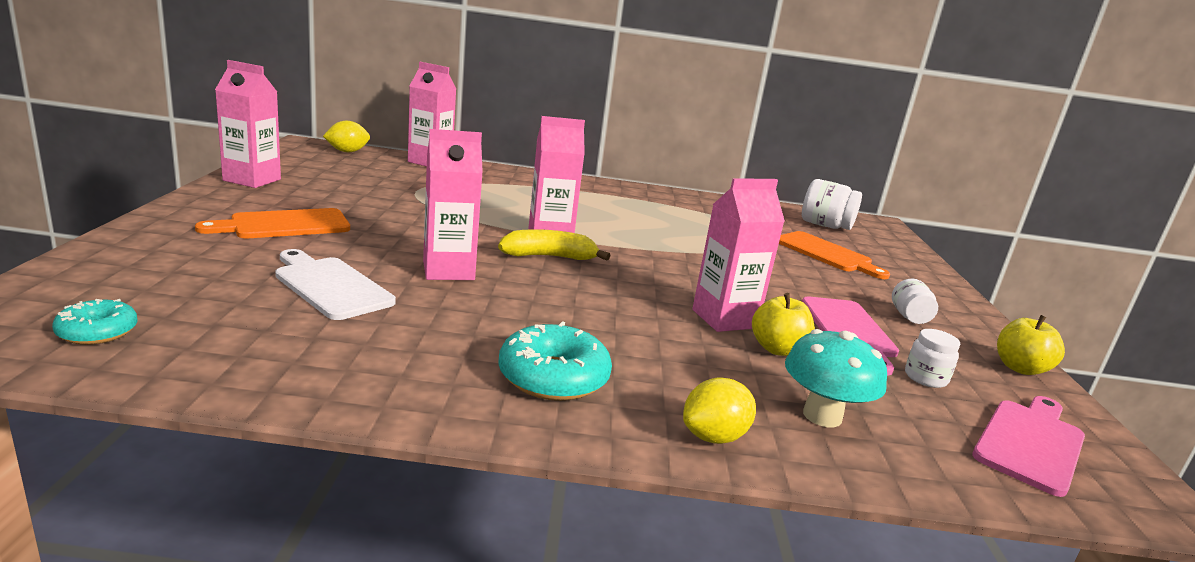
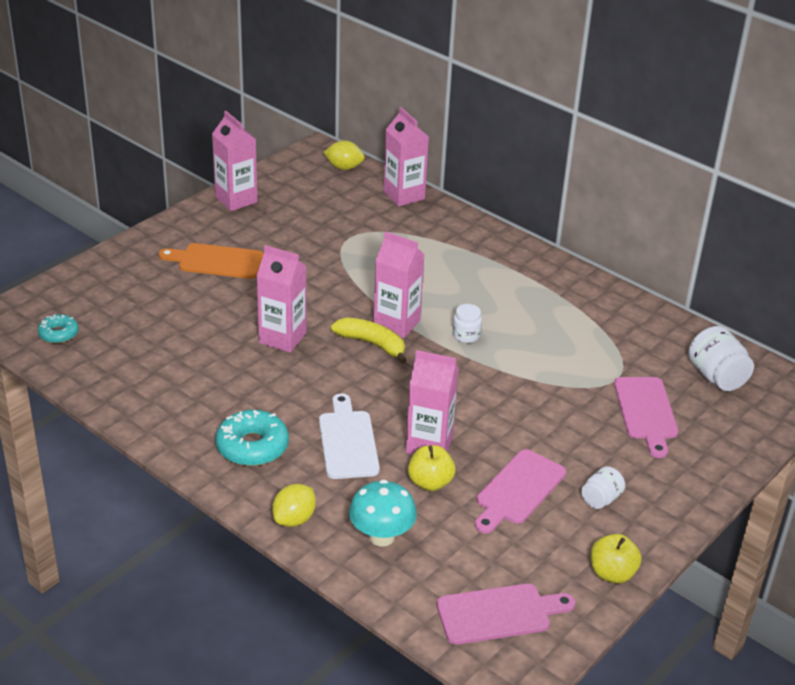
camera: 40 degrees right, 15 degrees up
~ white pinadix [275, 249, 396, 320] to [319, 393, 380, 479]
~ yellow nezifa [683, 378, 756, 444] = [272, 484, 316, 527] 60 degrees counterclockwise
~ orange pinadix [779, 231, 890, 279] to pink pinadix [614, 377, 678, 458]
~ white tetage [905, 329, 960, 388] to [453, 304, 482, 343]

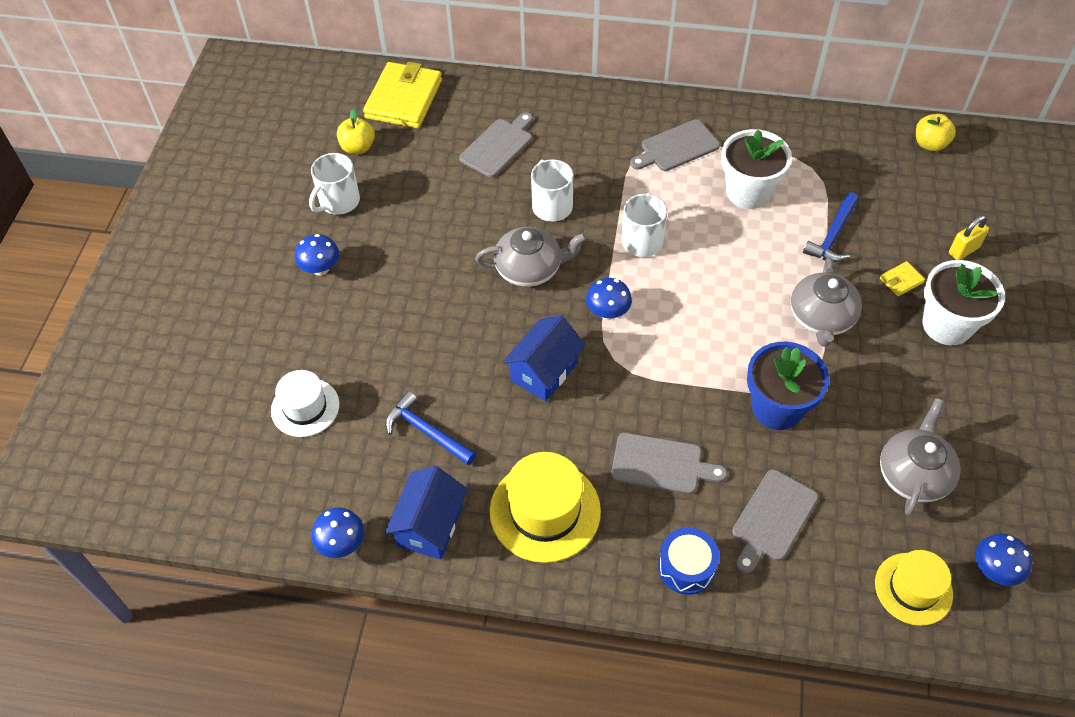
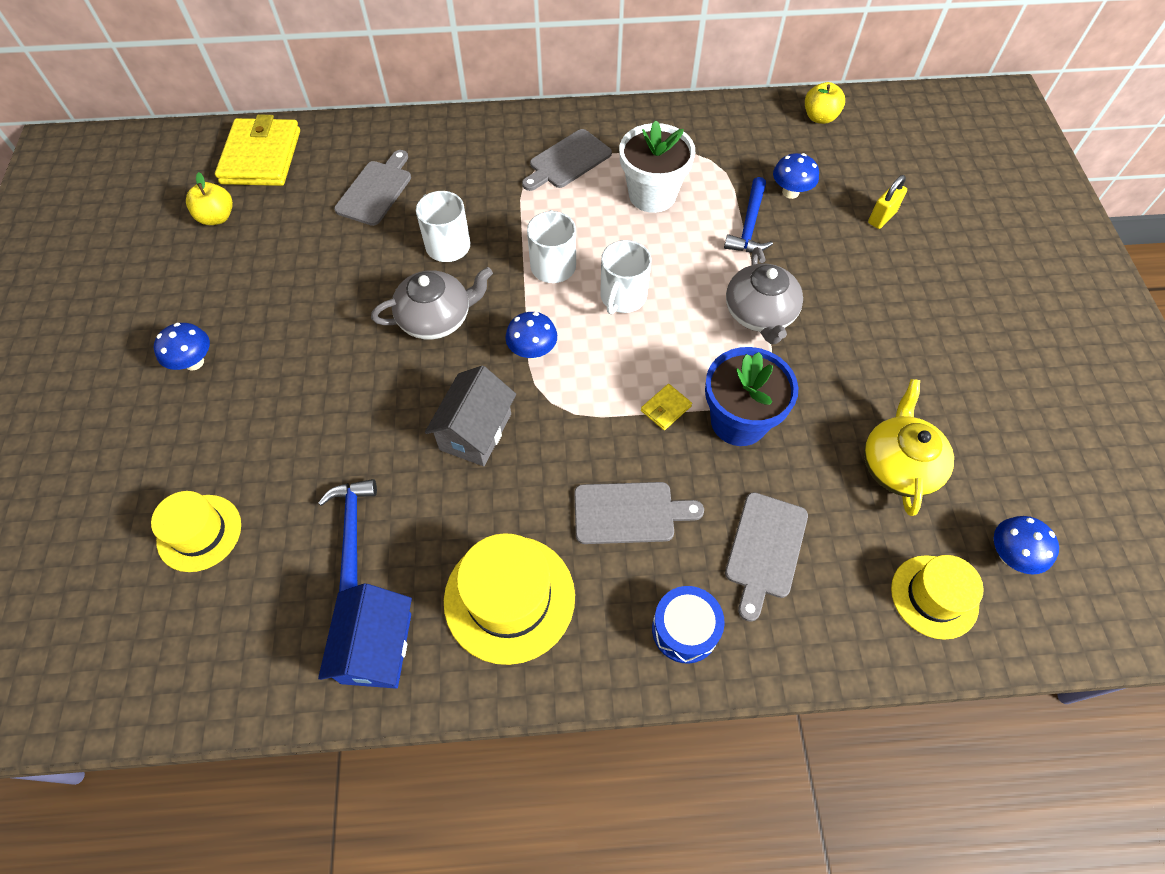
camera: 15 degrees left, 5 degrees up
~ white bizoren [271, 370, 339, 437] to yellow bizoren [151, 491, 241, 572]
~ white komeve [309, 153, 360, 215] to [600, 240, 651, 315]
~ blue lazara [311, 508, 364, 558] to [773, 153, 819, 199]
~ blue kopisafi [385, 391, 476, 465] = [318, 479, 377, 592] 60 degrees clockwise
~ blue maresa [503, 315, 585, 401] to grey maresa [425, 366, 516, 466]
~ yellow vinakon [880, 261, 925, 296] to [641, 384, 692, 430]
~ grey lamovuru [880, 398, 960, 516] to yellow lamovuru [864, 379, 954, 516]
- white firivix [923, 260, 1005, 345]

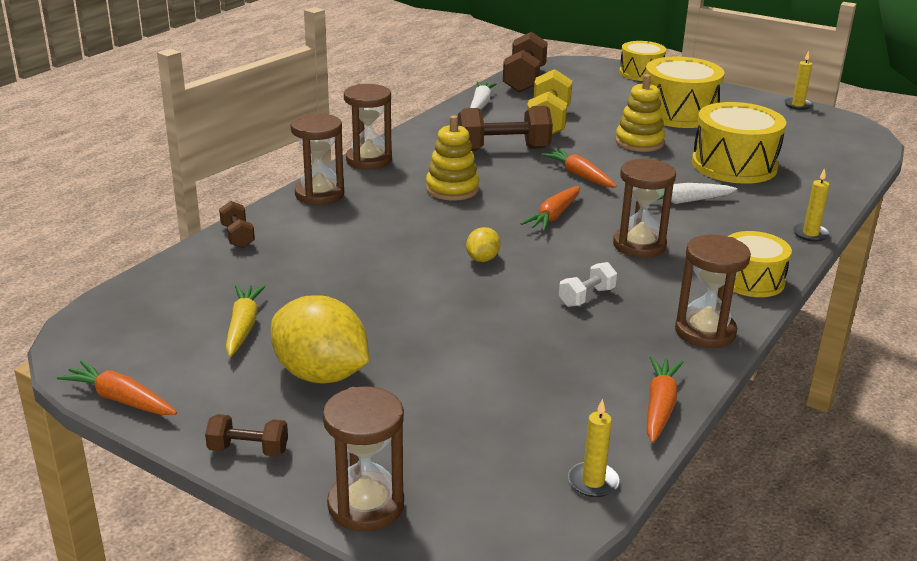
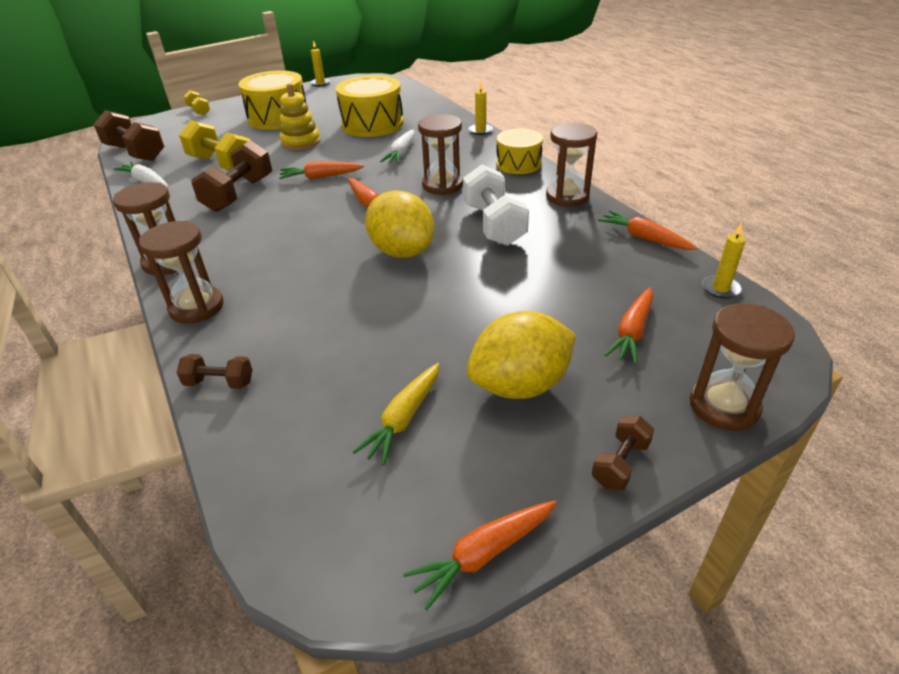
camera: 60 degrees left, 10 degrees up
~ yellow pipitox [226, 285, 266, 357] = [353, 363, 440, 465] 90 degrees counterclockwise
- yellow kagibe [426, 115, 479, 201]
~ yellow nezifa [466, 227, 500, 262] = [365, 190, 434, 258] x2.12
~ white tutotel [559, 262, 617, 307] = [463, 165, 529, 246] x1.91
~ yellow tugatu [619, 41, 666, 81] to yellow tutotel [184, 90, 210, 115]
+ orange pipitox [605, 287, 653, 365]

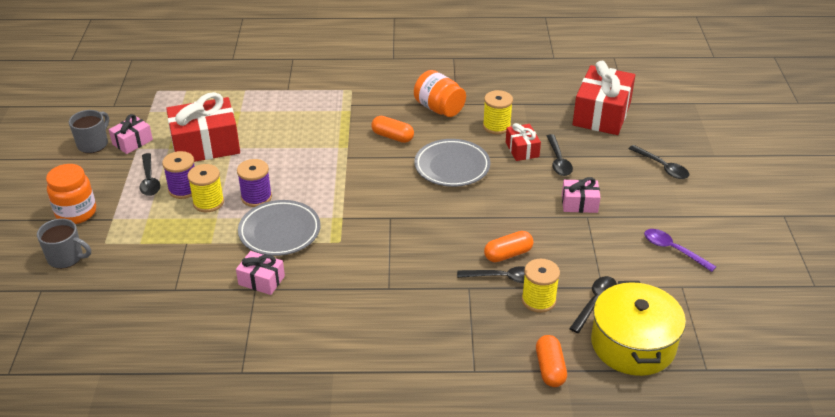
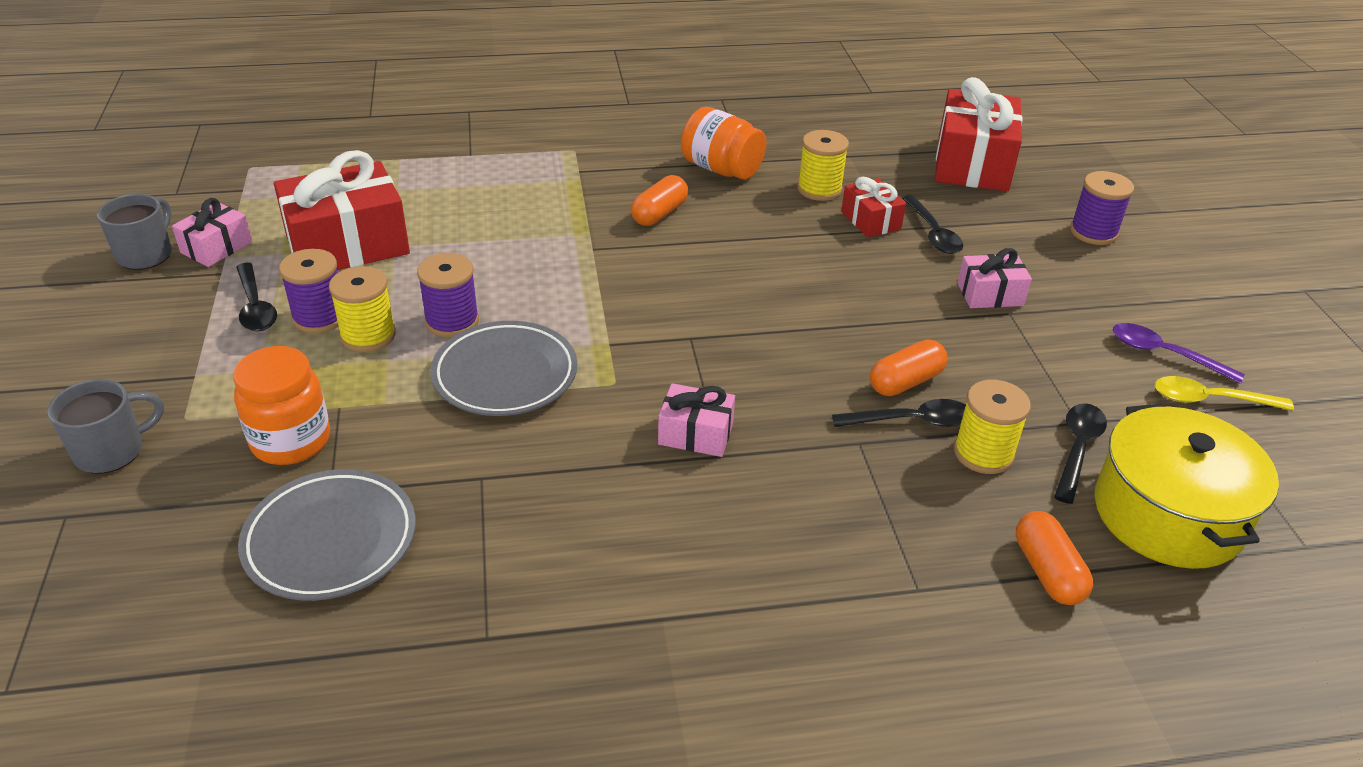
camera: 10 degrees left, 0 degrees up
~ grey komeve [37, 218, 91, 269] = [48, 379, 164, 474] 45 degrees counterclockwise
~ orange tetage [46, 164, 96, 224] to [233, 346, 330, 465]
~ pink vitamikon [236, 251, 285, 295] to [658, 383, 735, 457]
~ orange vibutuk [371, 116, 414, 143] = [631, 175, 688, 226] 75 degrees counterclockwise
~ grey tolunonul [414, 139, 490, 187] to [238, 469, 416, 601]
~ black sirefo [628, 145, 689, 179] to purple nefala [1070, 171, 1134, 245]
+ yellow sirefo [1155, 376, 1294, 411]

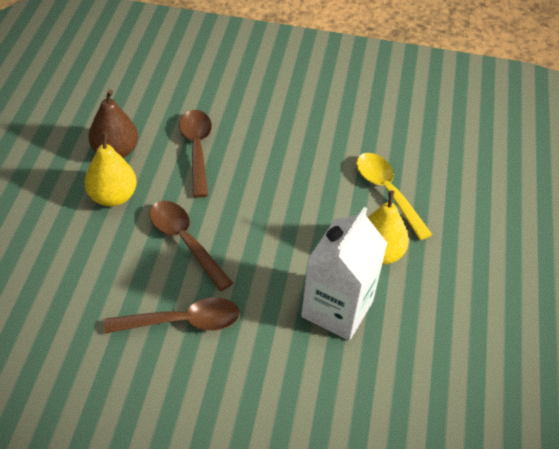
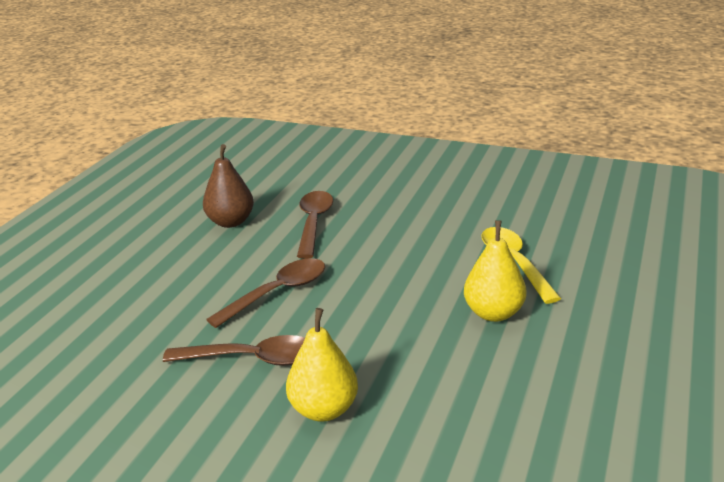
camera: 15 degrees right, 20 degrees down
~ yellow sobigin [84, 132, 137, 207] to [286, 308, 358, 421]
~ brown sirefo [149, 201, 233, 291] = [206, 258, 325, 328] 75 degrees clockwise
- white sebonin [301, 207, 388, 340]

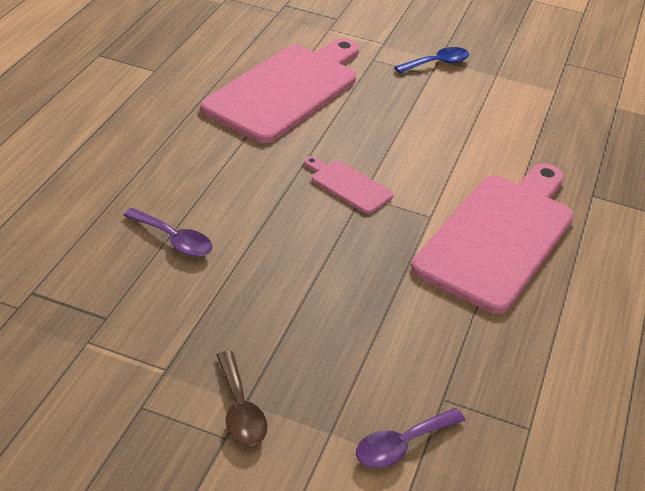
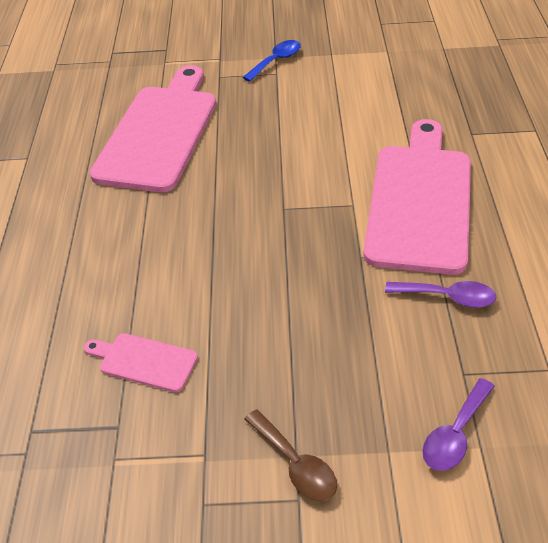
camera: 15 degrees left, 5 degrees up
~ purple sirefo [123, 208, 212, 257] to [385, 281, 497, 308]
~ pink pinadix [304, 156, 394, 214] to [84, 333, 198, 392]

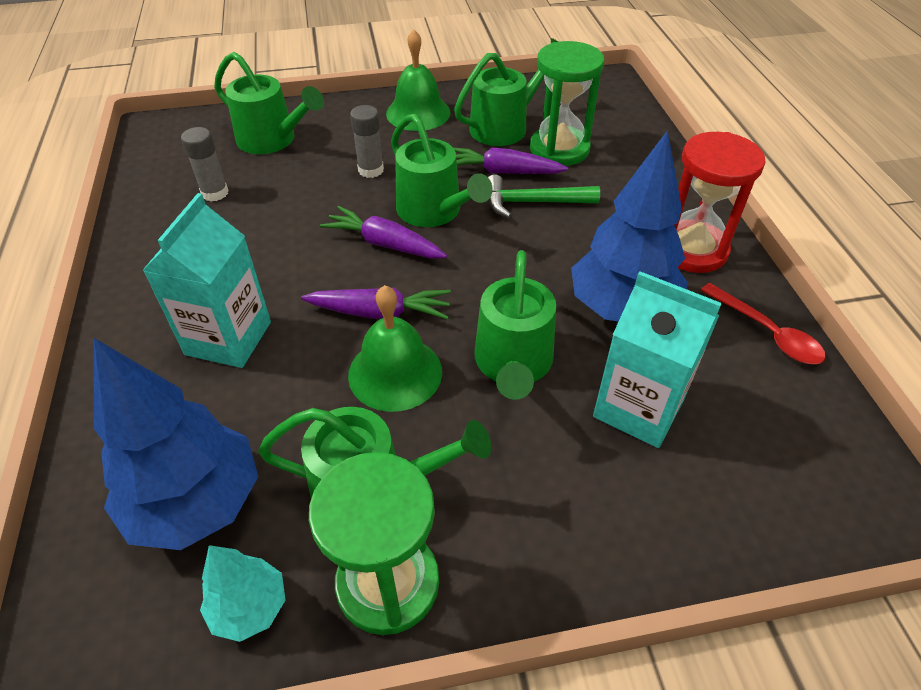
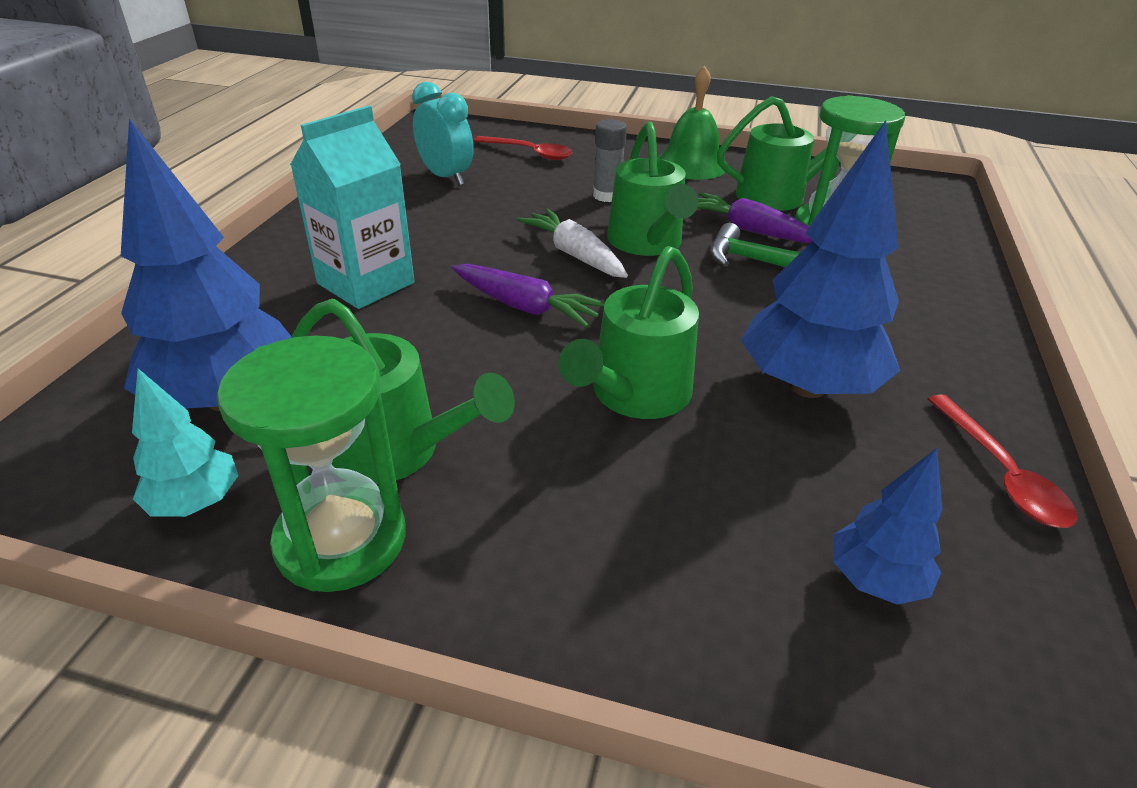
camera: 25 degrees right, 10 degrees down
~ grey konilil [181, 127, 229, 202] to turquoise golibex [412, 82, 474, 186]
~ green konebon [214, 52, 324, 154] to red sirefo [474, 136, 573, 160]
~ purple pipitox [320, 206, 447, 259] to white pipitox [517, 209, 628, 278]
- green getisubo [348, 285, 442, 412]
- turquoise sebonin [593, 271, 722, 448]
- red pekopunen [674, 132, 766, 273]
+ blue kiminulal [833, 448, 943, 605]

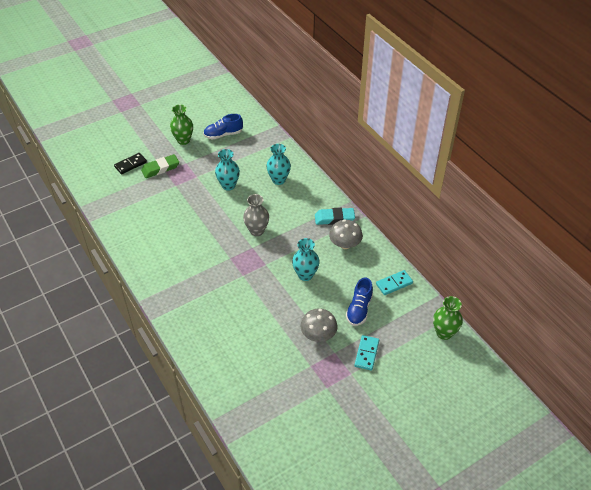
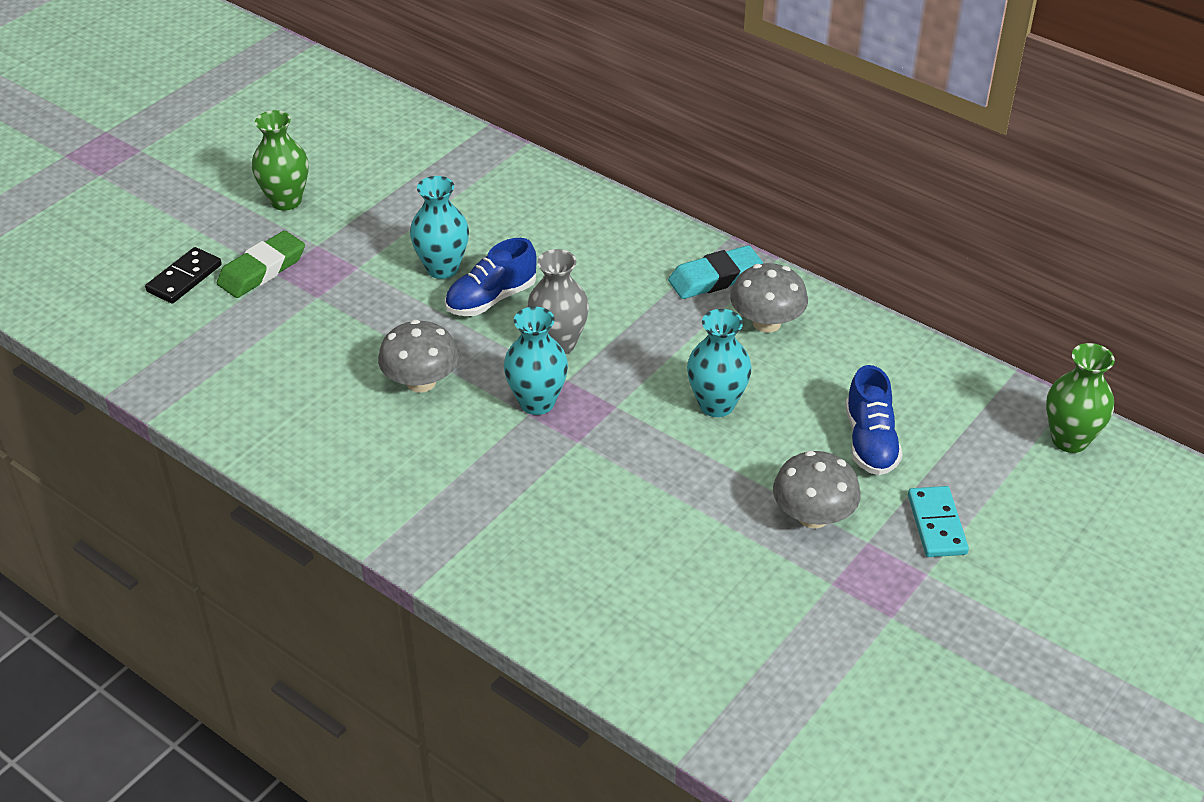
camera: 20 degrees left, 5 degrees down
~ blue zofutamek [203, 114, 243, 140] to [445, 238, 537, 316]
~ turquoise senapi [266, 144, 291, 185] to [504, 307, 568, 415]
- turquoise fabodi [376, 270, 413, 295]
+ grey lazara [378, 320, 459, 393]

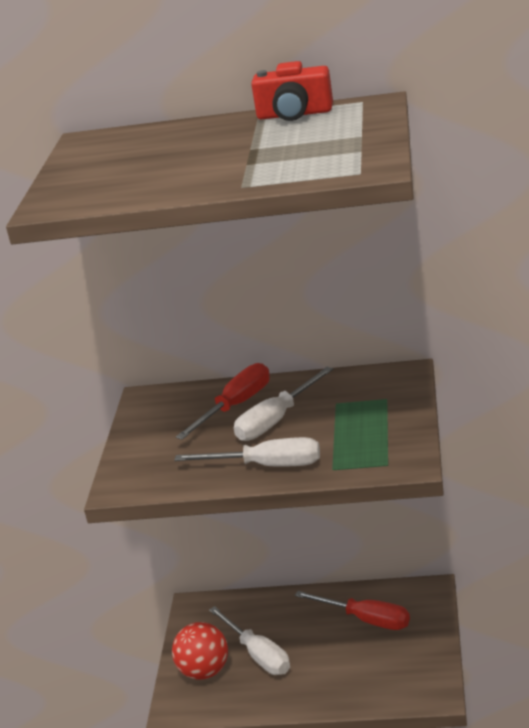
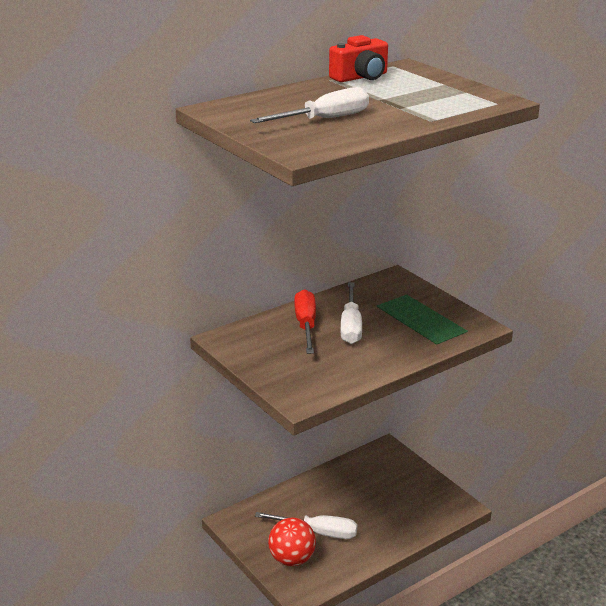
camera: 45 degrees left, 0 degrees up
~ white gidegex [174, 437, 320, 467] to [250, 87, 369, 123]
- red gidegex [295, 591, 410, 630]

